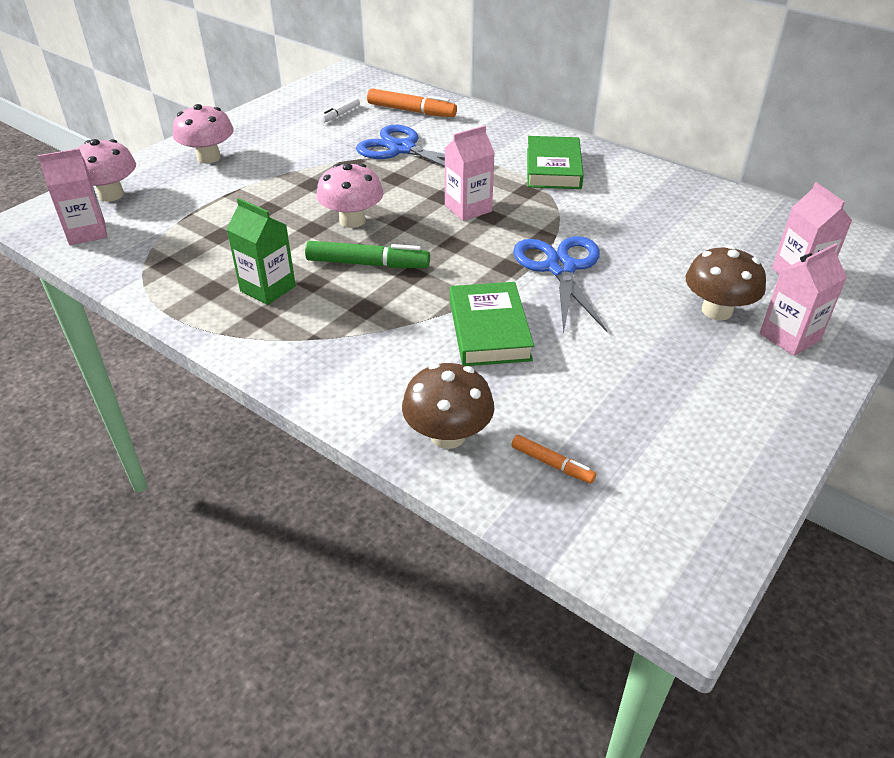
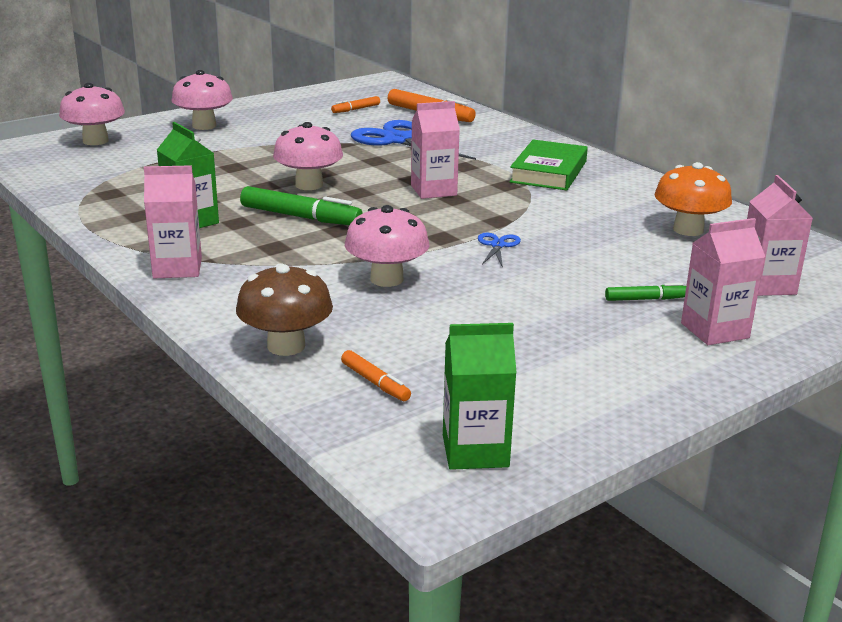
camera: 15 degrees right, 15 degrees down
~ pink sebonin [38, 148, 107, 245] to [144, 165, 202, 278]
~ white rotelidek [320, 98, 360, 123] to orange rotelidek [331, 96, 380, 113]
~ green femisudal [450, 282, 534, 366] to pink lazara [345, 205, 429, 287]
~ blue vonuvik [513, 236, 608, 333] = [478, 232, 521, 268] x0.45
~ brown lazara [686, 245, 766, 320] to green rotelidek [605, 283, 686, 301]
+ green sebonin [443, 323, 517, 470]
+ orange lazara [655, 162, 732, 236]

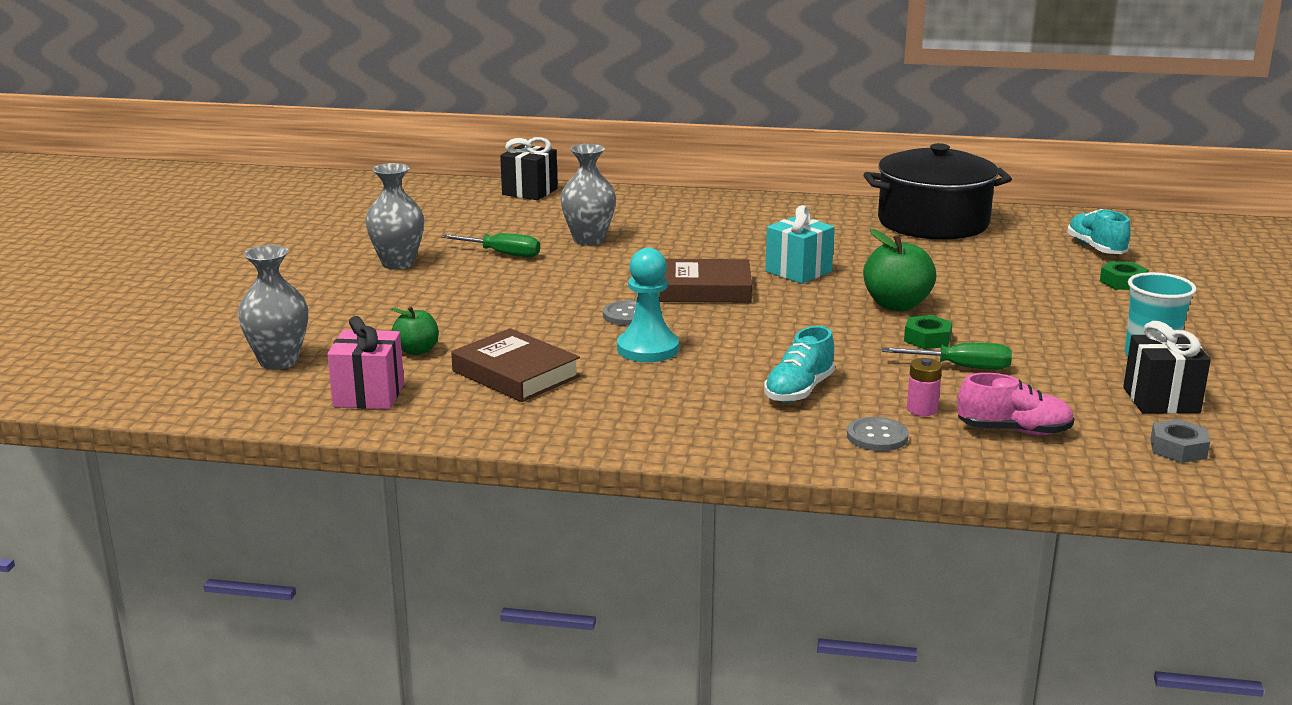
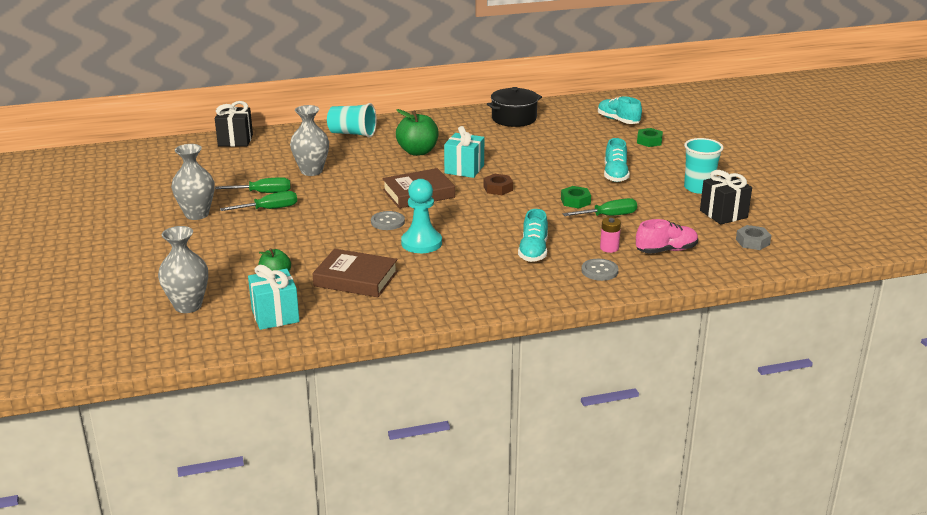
camera: 25 degrees left, 5 degrees up
~ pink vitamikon [327, 316, 404, 409] to turquoise vitamikon [248, 265, 299, 330]
~ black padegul [863, 143, 1012, 240] = [487, 87, 542, 127] x0.63
~ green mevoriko [863, 229, 936, 311] to [396, 109, 439, 156]
+ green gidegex [220, 191, 297, 211]
+ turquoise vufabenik [327, 103, 377, 138]
+ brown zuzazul [484, 174, 513, 195]
+ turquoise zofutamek [604, 138, 630, 182]

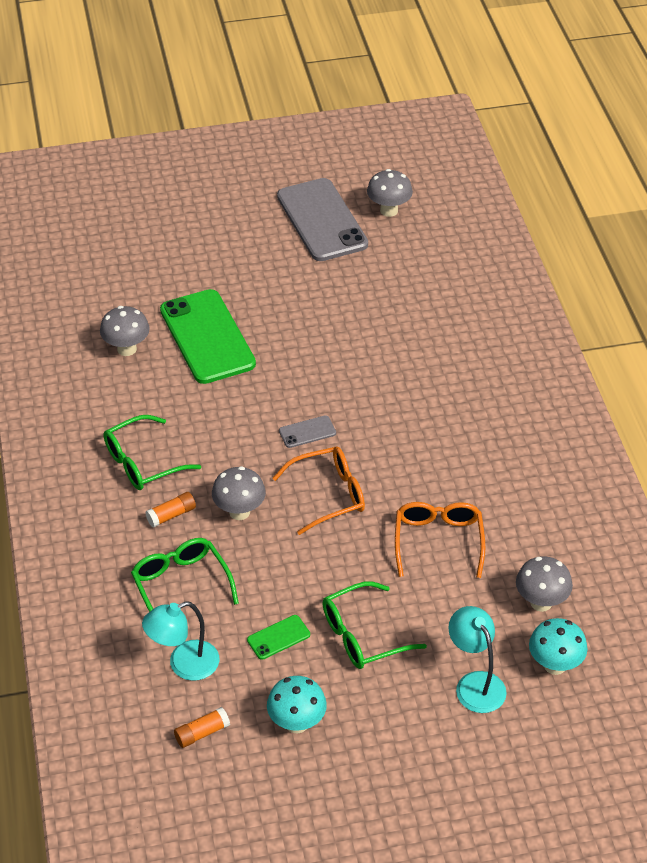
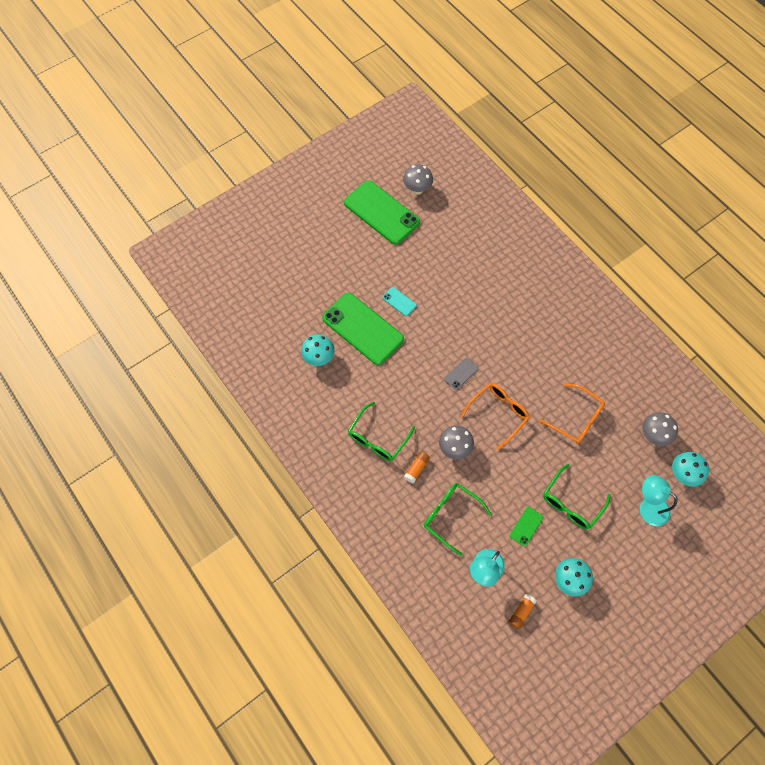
camera: 25 degrees left, 20 degrees up
~ grey lazara [100, 306, 150, 356] to turquoise lazara [301, 334, 335, 366]
~ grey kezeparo [277, 178, 368, 261] to green kezeparo [344, 180, 420, 245]
~ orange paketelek [395, 502, 485, 578] = [539, 384, 605, 444] 150 degrees clockwise
+ turquoise kezeparo [383, 287, 417, 316]

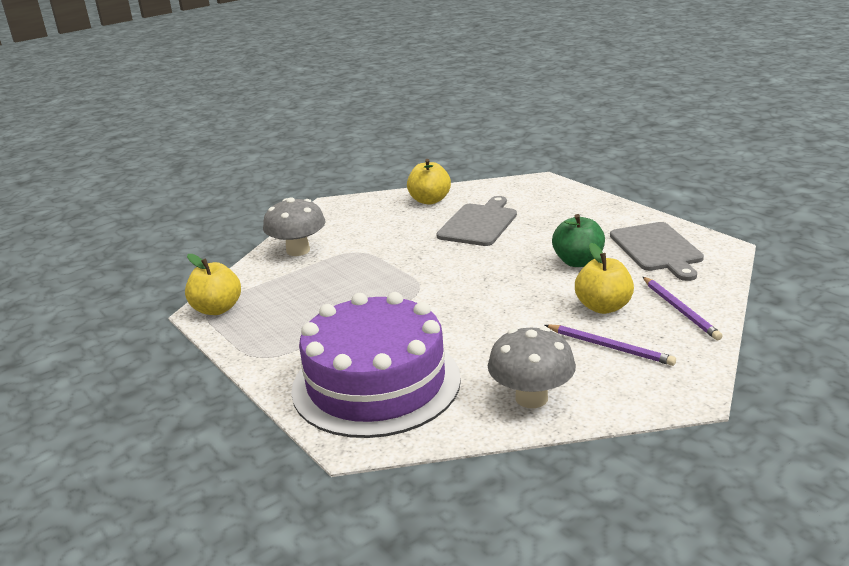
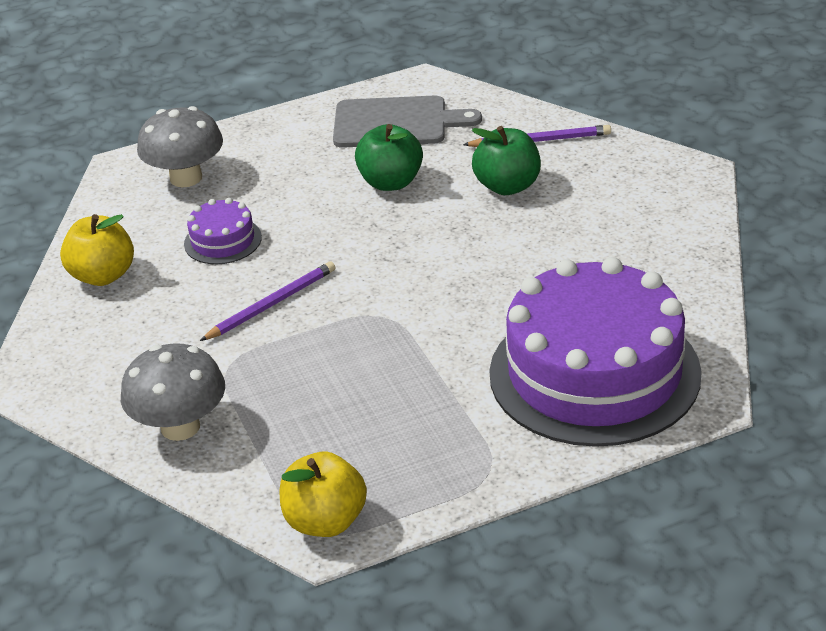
camera: 75 degrees left, 10 degrees up
~ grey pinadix [436, 196, 517, 246] to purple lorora [184, 198, 262, 264]
~ grey lazara [488, 327, 576, 408] to [137, 106, 223, 187]
~ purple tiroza [545, 325, 676, 366] to [200, 261, 336, 341]
~ yellow mevoriko [575, 243, 634, 314] to green mevoriko [472, 126, 541, 195]

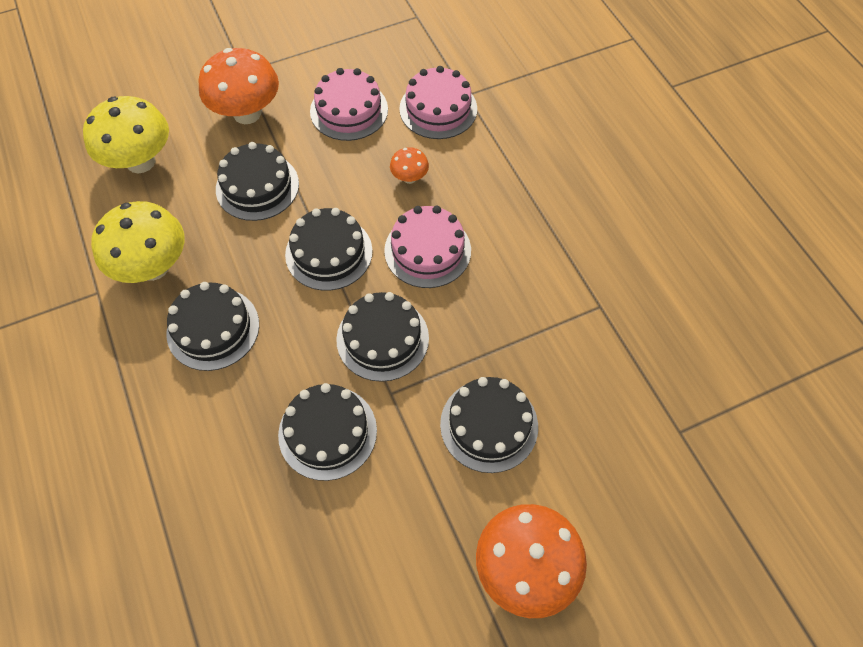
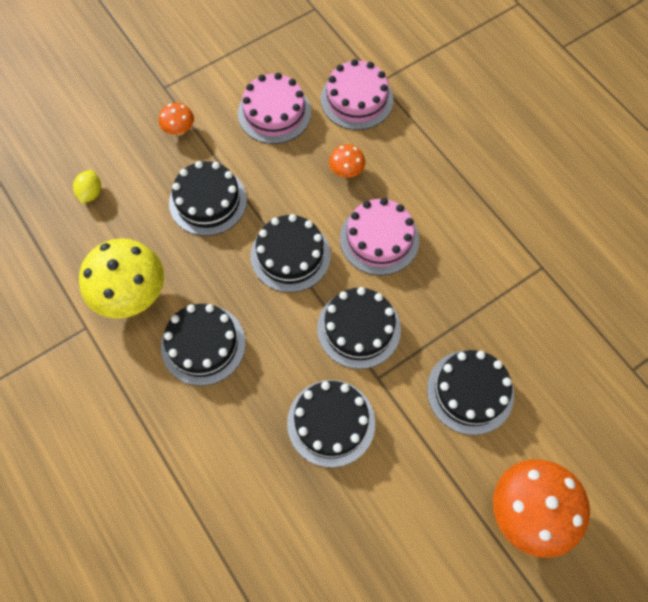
camera: 10 degrees left, 5 degrees up
~ yellow lazara [83, 96, 169, 173] to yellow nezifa [73, 170, 101, 204]
~ orange lazara [198, 48, 279, 124] = [159, 103, 194, 135] x0.48

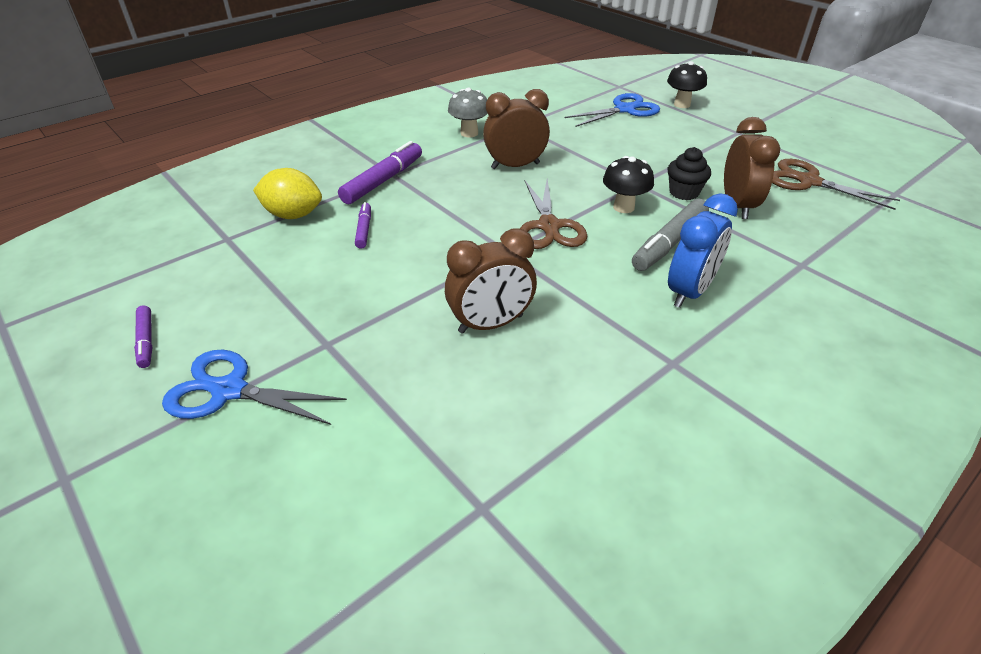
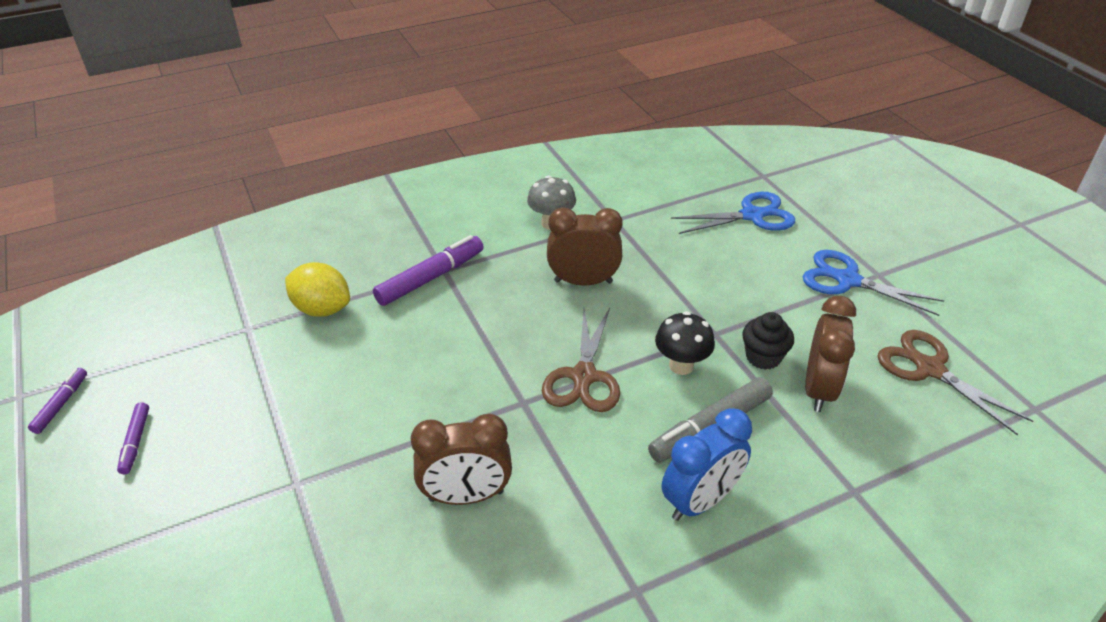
camera: 15 degrees right, 0 degrees up
~ blue vonuvik [162, 350, 347, 425] to [803, 250, 944, 316]
~ purple rotelidek [355, 202, 371, 249] to [28, 368, 87, 434]
- black lazara [667, 61, 707, 108]

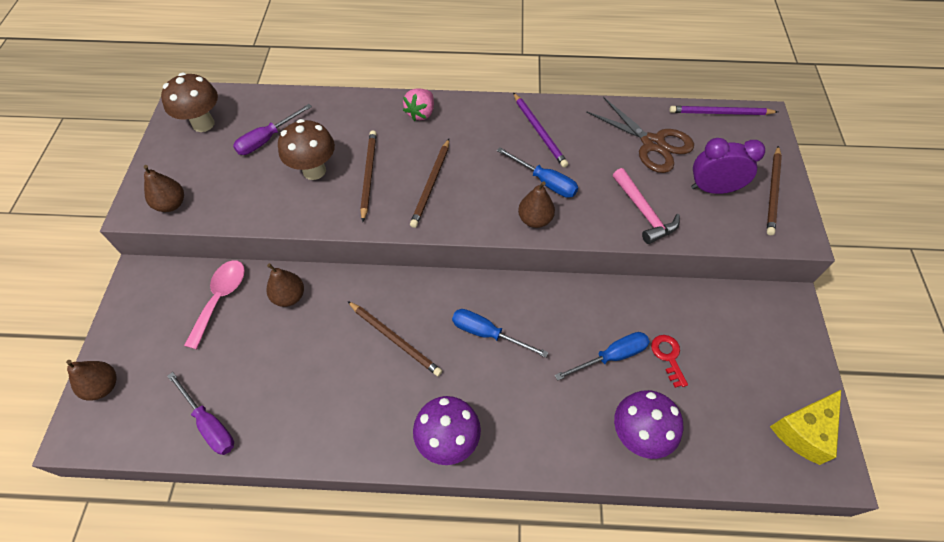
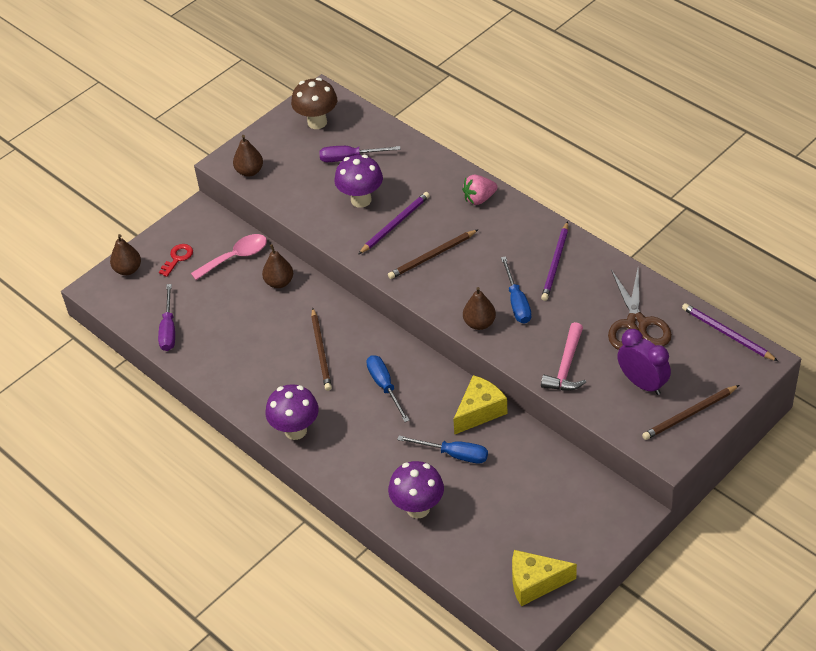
camera: 45 degrees right, 10 degrees down
~ brown lazara [278, 119, 335, 180] to purple lazara [334, 155, 383, 208]
~ brown tiroza [360, 130, 377, 222] to purple tiroza [358, 192, 430, 255]
~ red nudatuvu [651, 335, 688, 388] to [159, 244, 193, 277]
+ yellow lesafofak [453, 375, 508, 435]

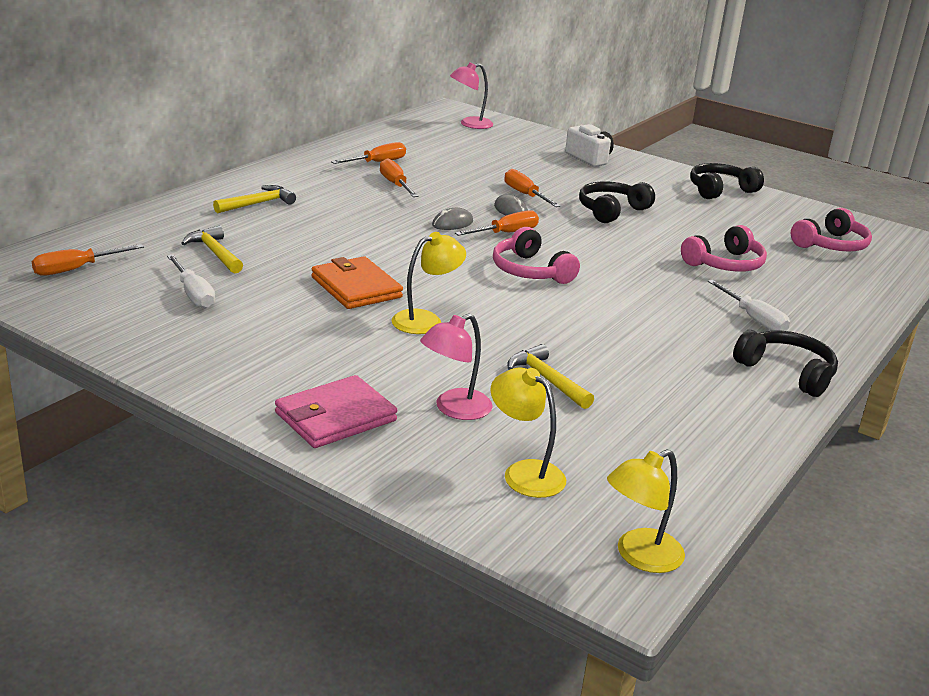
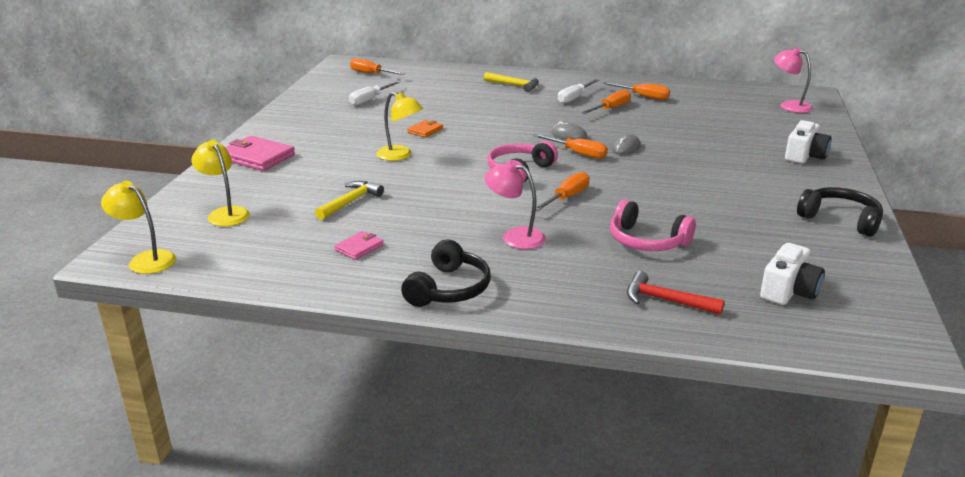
camera: 70 degrees right, 0 degrees up
- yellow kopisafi [181, 226, 243, 274]
~ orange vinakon [311, 256, 403, 309] = [407, 120, 443, 138] x0.53
~ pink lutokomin [420, 314, 493, 420] to [484, 161, 546, 249]
~ yellow lutokomin [491, 367, 566, 498] = [191, 140, 250, 226] 60 degrees counterclockwise
~ orange gidegex [504, 169, 560, 207] to [536, 172, 590, 211]
- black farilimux [579, 181, 655, 223]
~ white gidegex [708, 280, 790, 331] to [558, 79, 599, 104]
~ pink farilimux [791, 208, 872, 252] to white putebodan [760, 243, 825, 305]
+ pink vinakon [334, 231, 384, 260]
+ red kopisafi [627, 271, 725, 315]

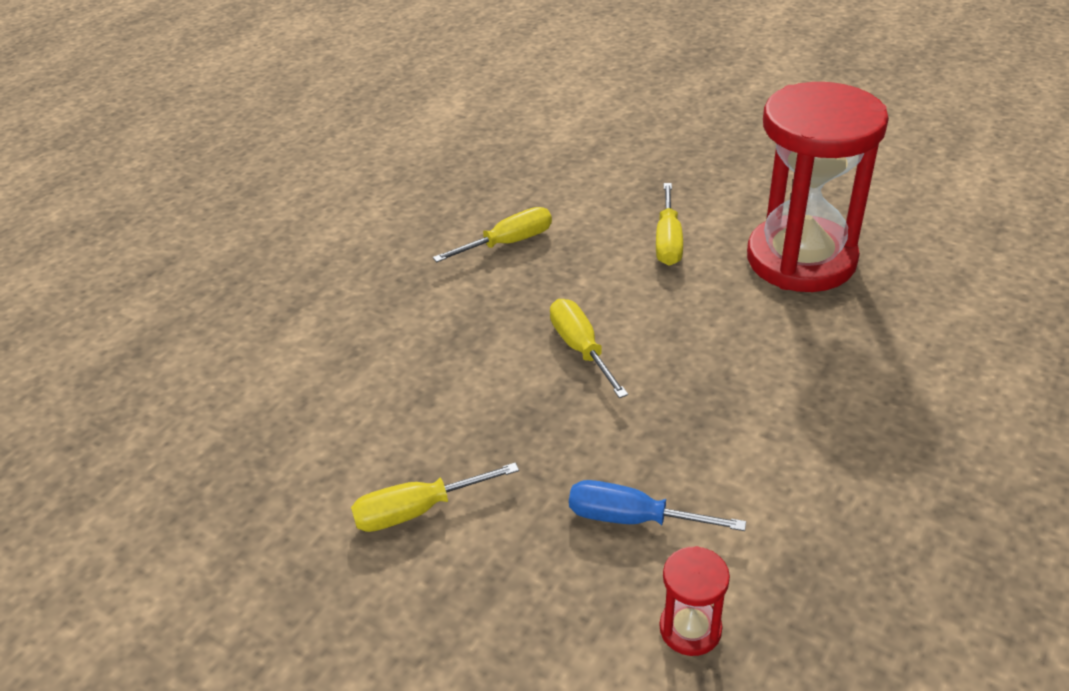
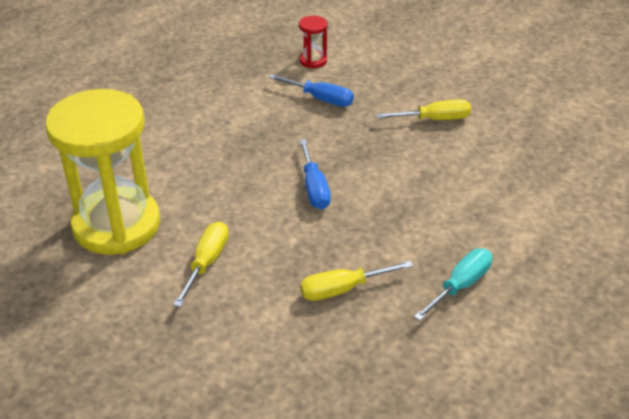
camera: 170 degrees left, 0 degrees up
~ yellow gidegex [550, 299, 628, 398] to blue gidegex [299, 139, 331, 209]
~ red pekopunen [747, 82, 889, 292] to yellow pekopunen [45, 89, 160, 255]
+ turquoise gidegex [414, 248, 492, 321]

